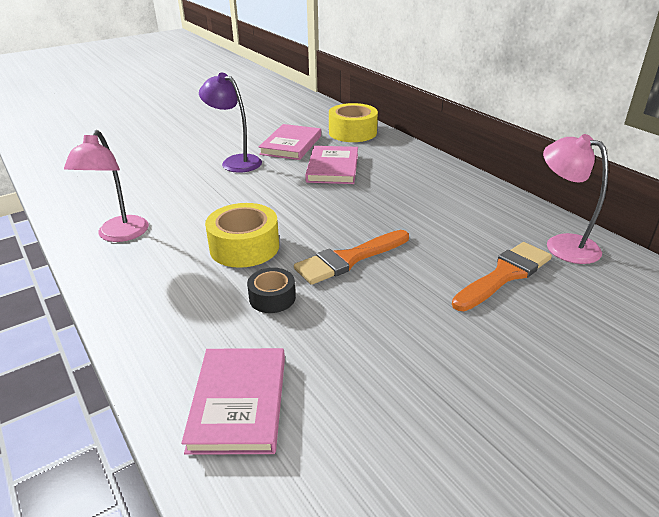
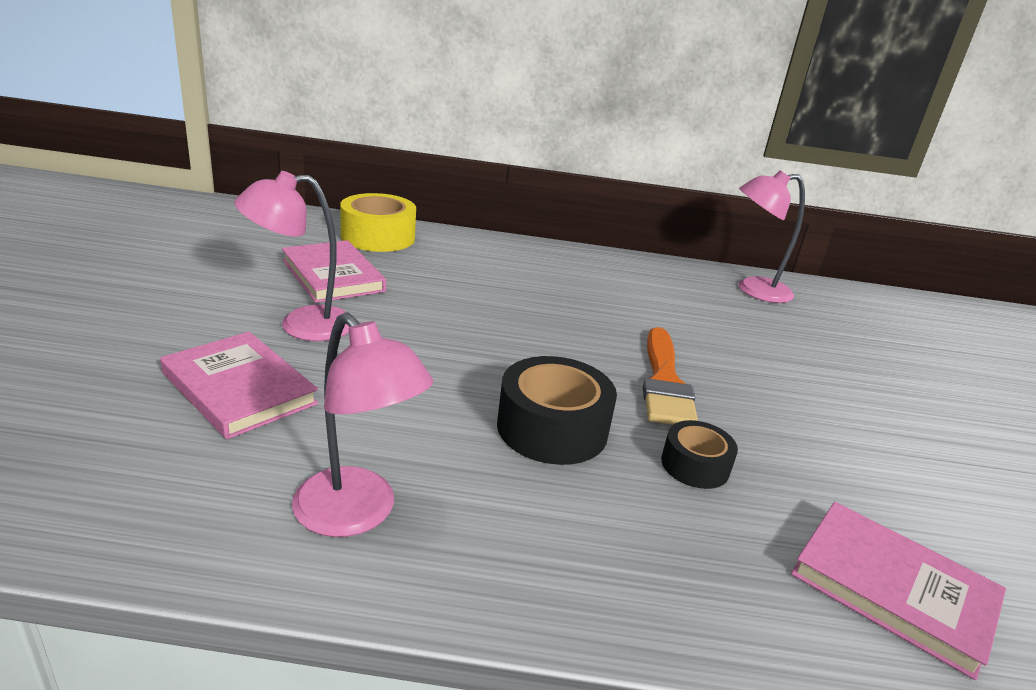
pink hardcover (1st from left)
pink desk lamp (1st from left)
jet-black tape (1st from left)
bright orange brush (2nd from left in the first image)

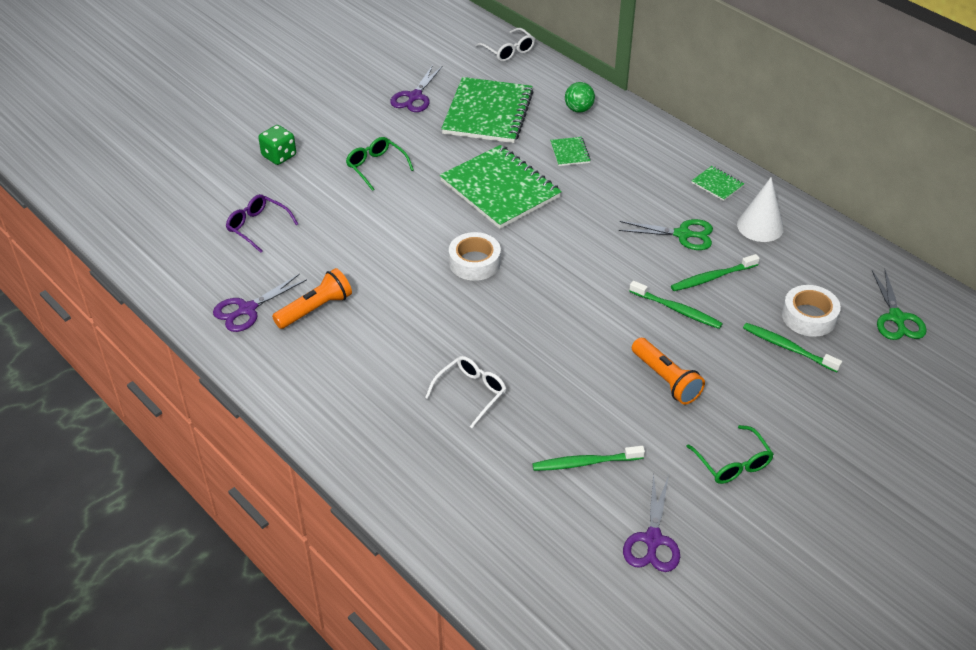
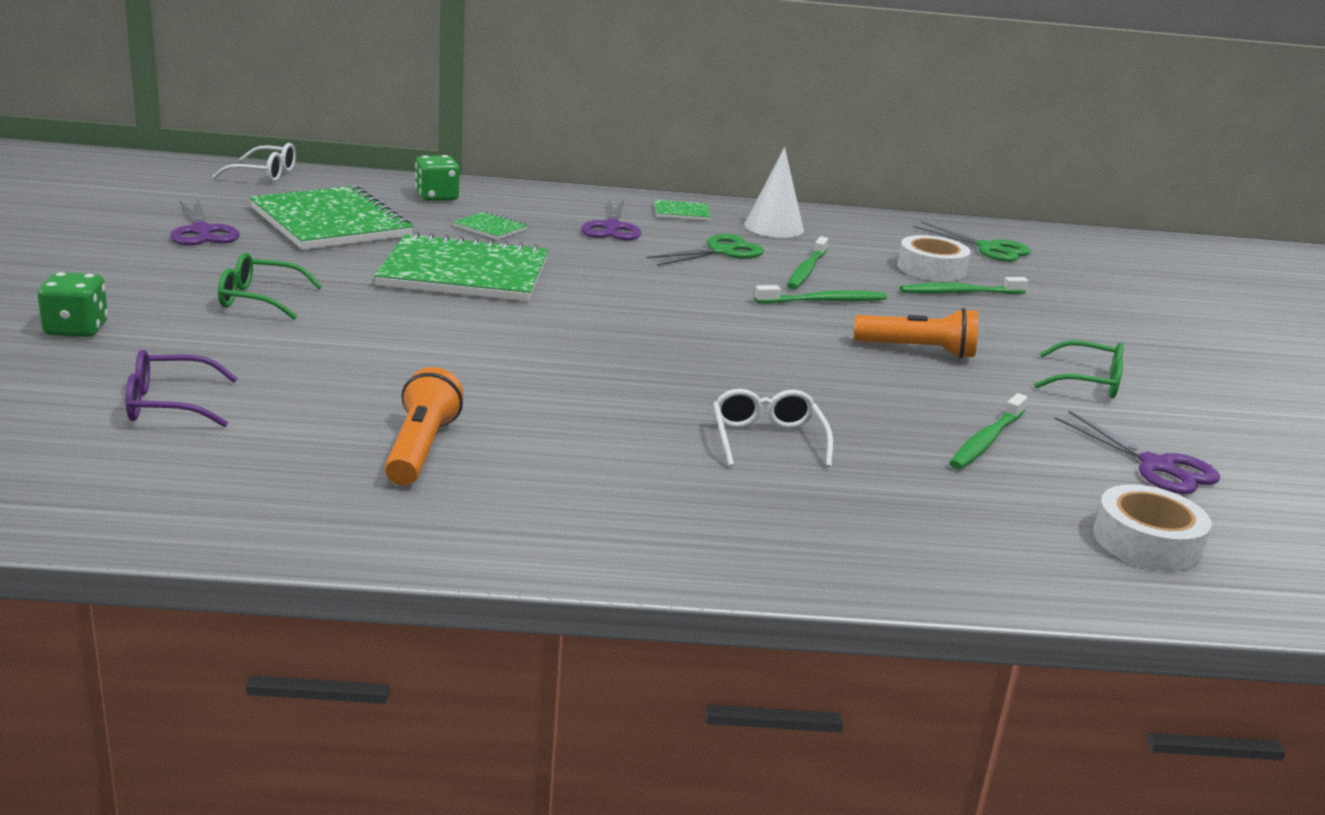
leaf-green die (2nd from left)
royal purple scissors (2nd from left)
pure white tape (2nd from left)

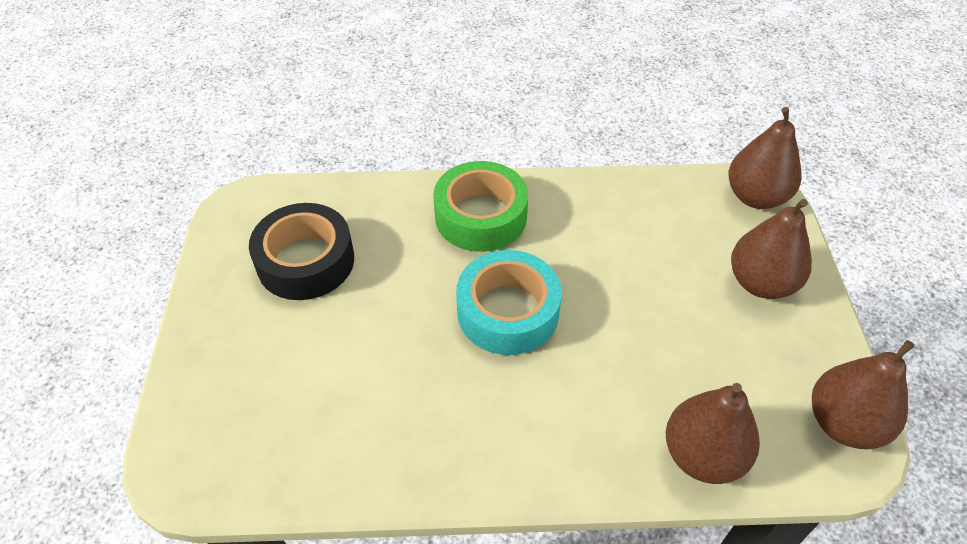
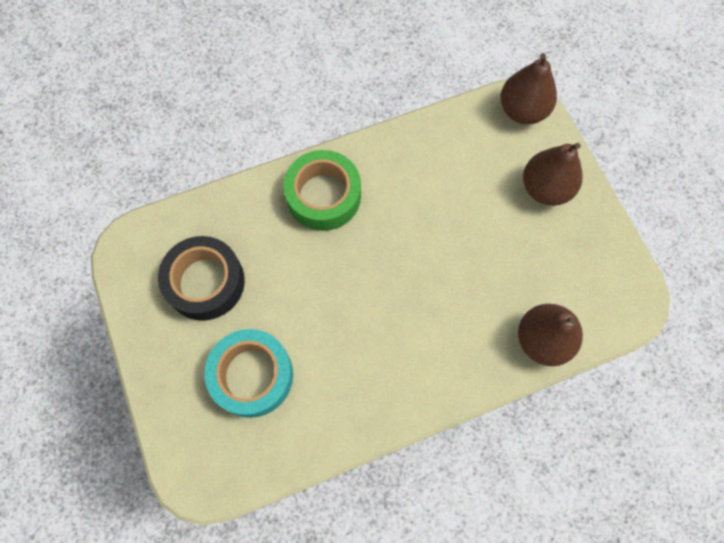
turquoise tape
russet pear (4th from left in the first image)

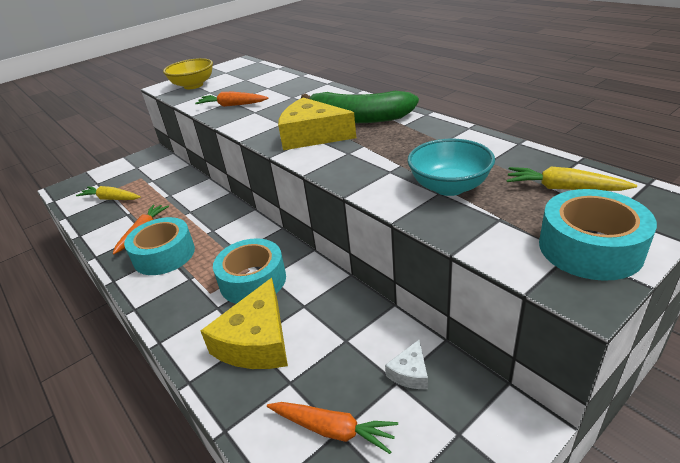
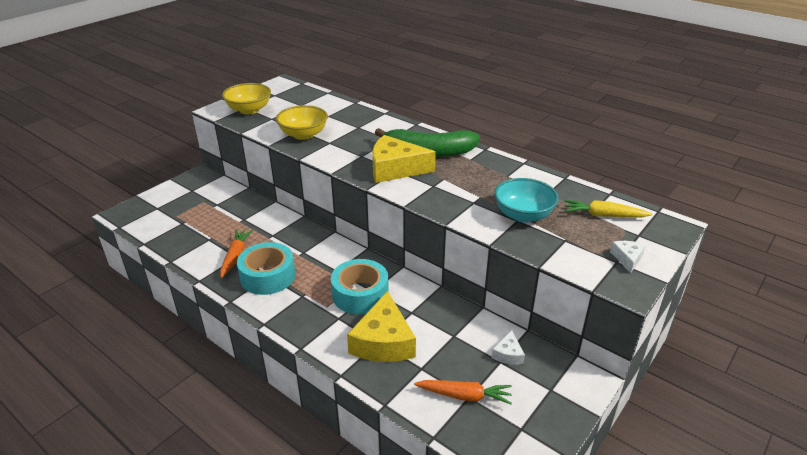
golden serving bowl (2nd from left)
pure white cheese wedge (2nd from left)
golden root vegetable (1st from left in the first image)

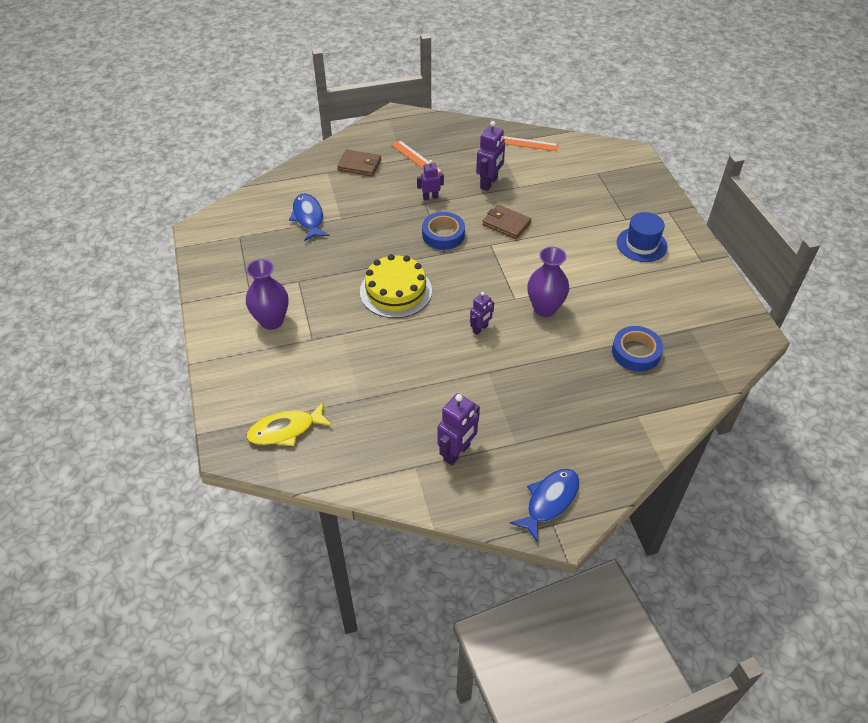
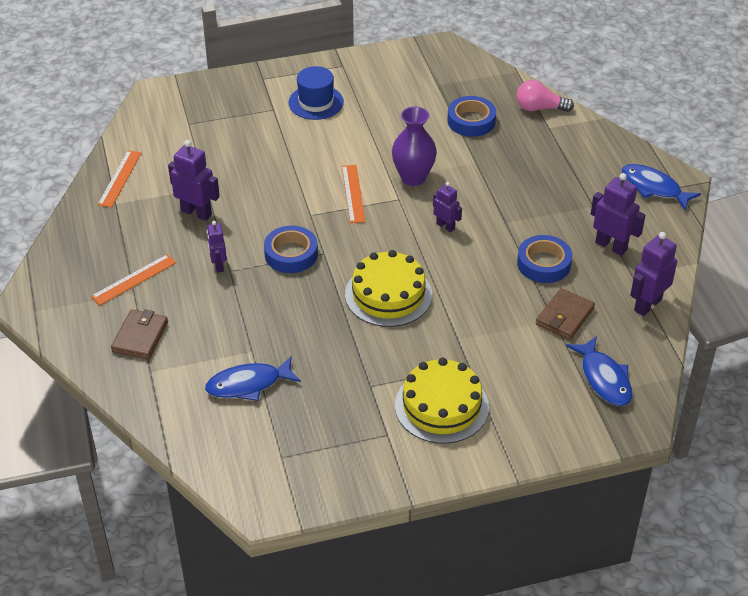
bright orange ruler (3rd from left)
golden gateau (2nd from left)
pink bulb
blue tape (3rd from left)
russet billfold (2nd from left)
blue toy fish (2nd from left)
royal purple robot figure (5th from left)

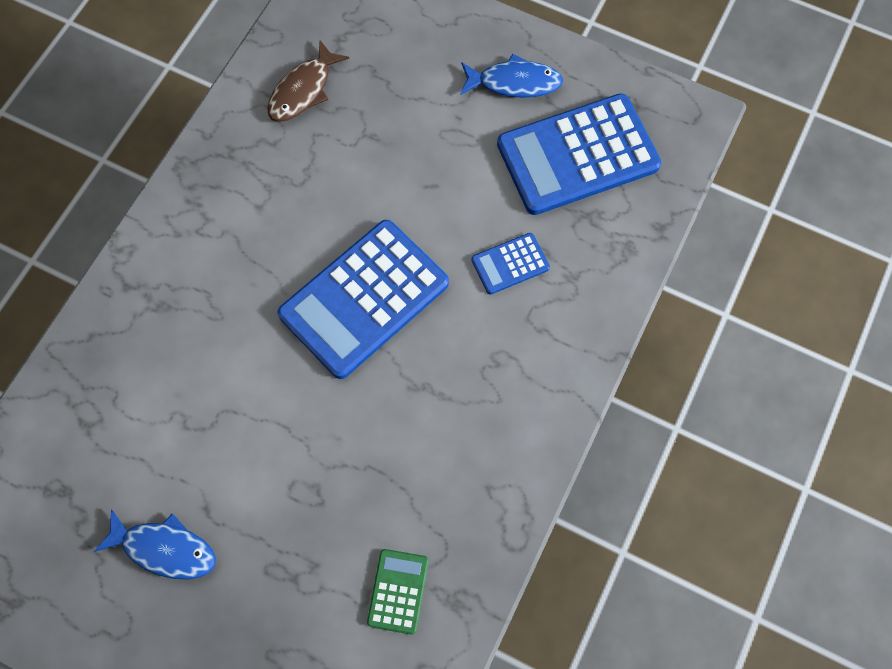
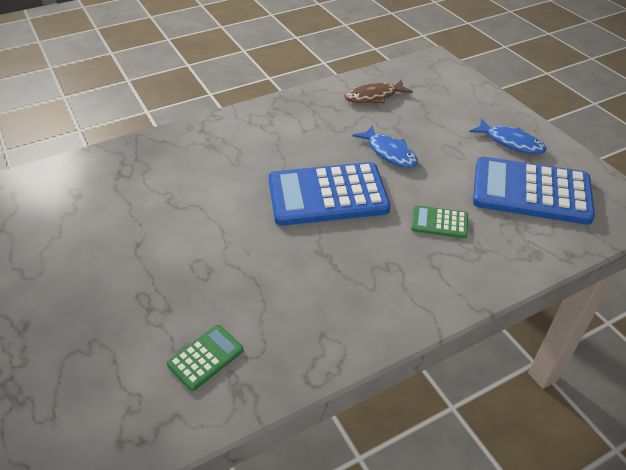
blue toy fish (1st from left)
leaf-green pocket calculator (2nd from left)

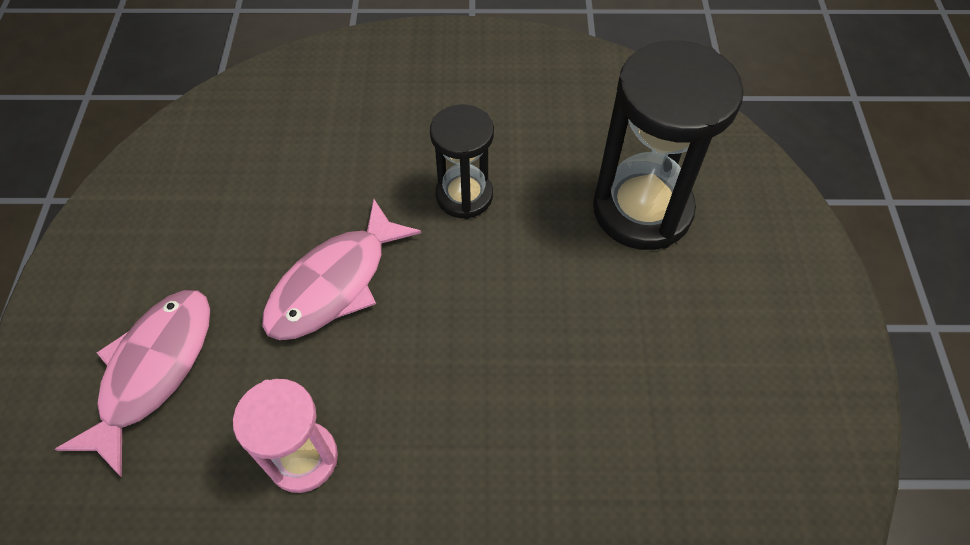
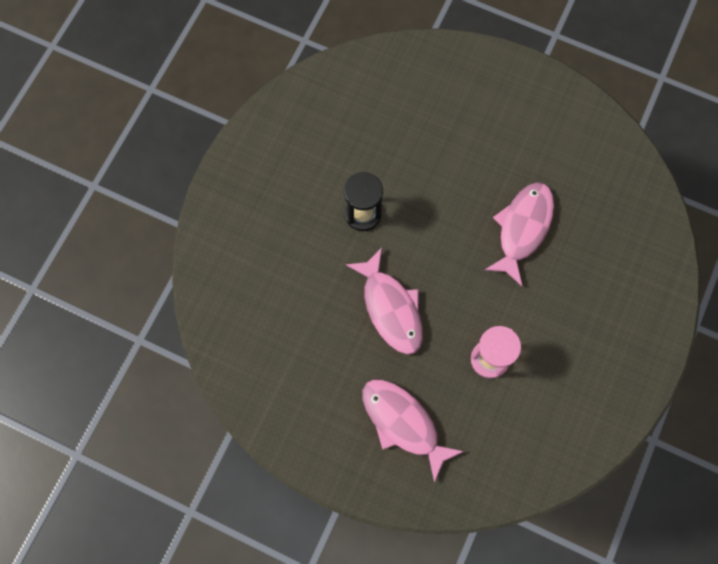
pink toy fish (3rd from left)
jet-black sand timer (2nd from left in the first image)

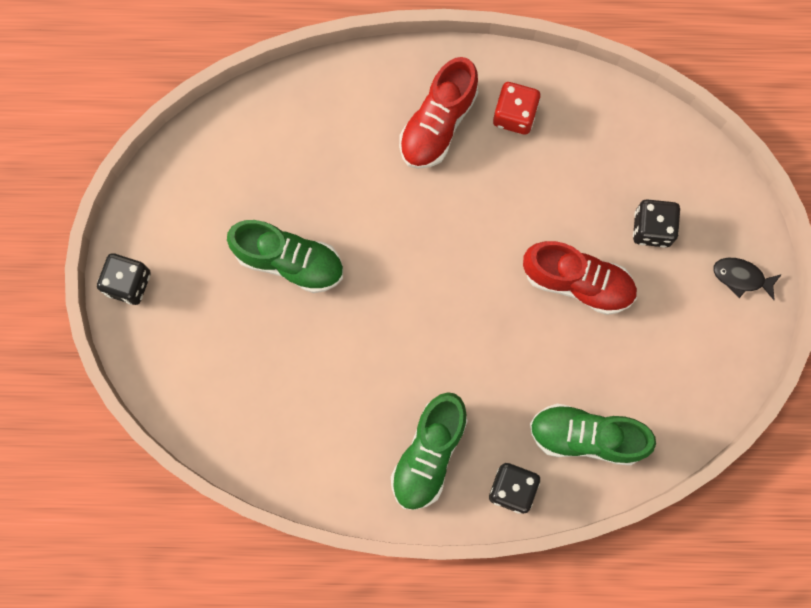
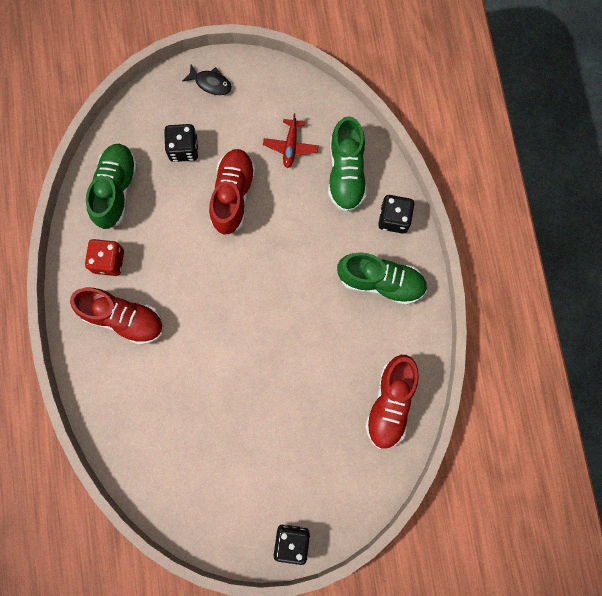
leaf-green shoe (1st from left)
jet-black toy fish
scarlet plane
scarlet shoe (3rd from left)

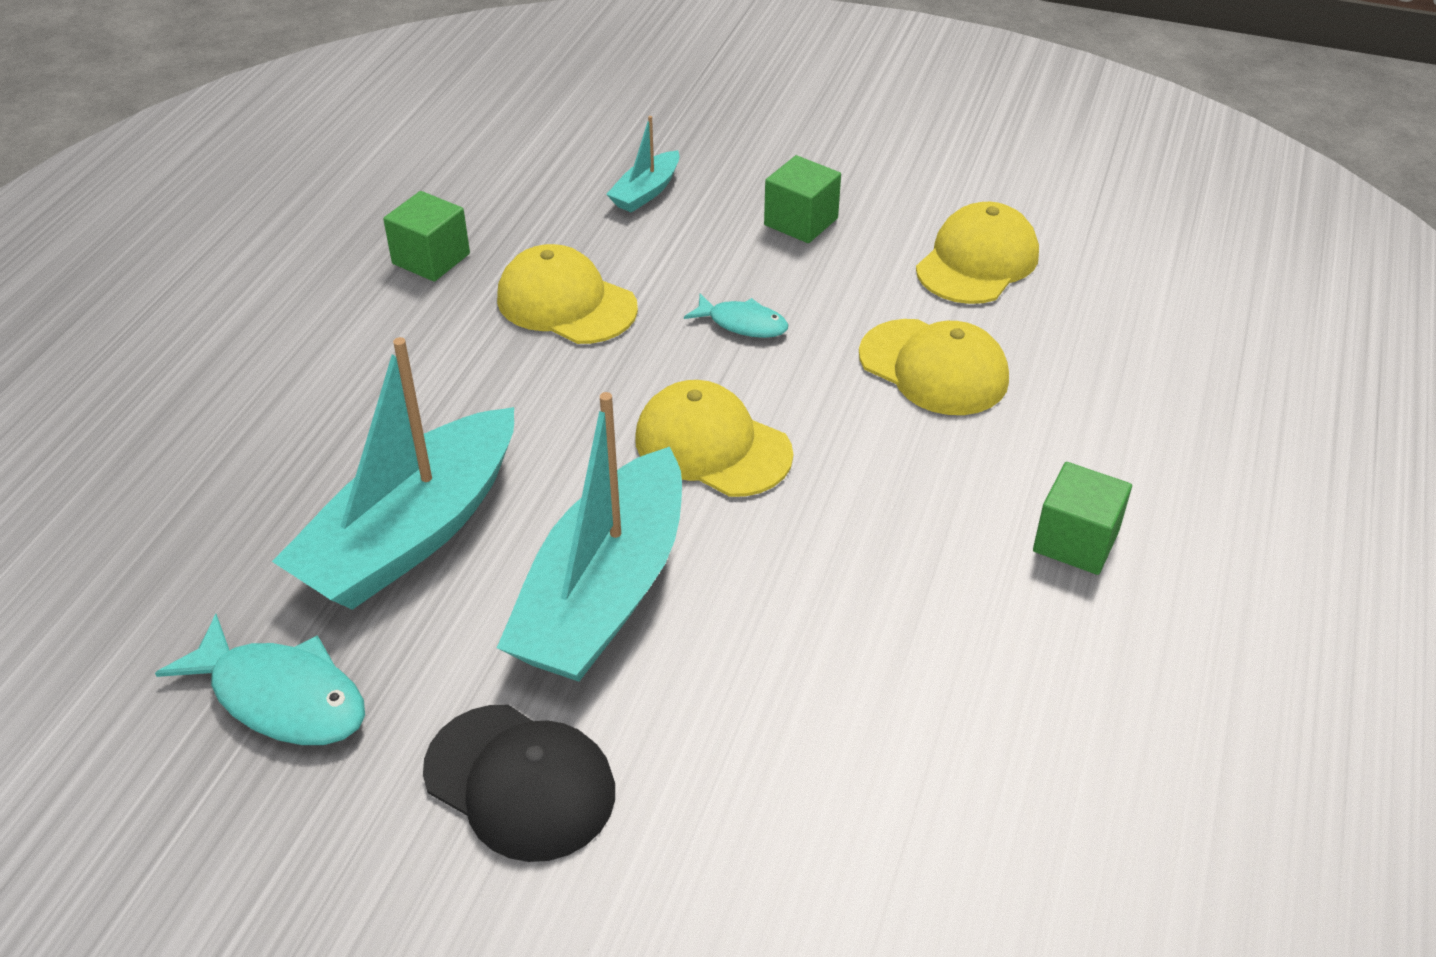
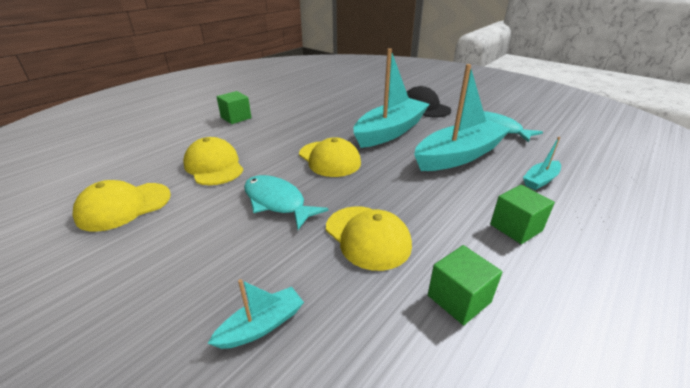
turquoise toy fish (1st from left)
leaf-green cube (3rd from left)
turquoise toy boat (4th from left)

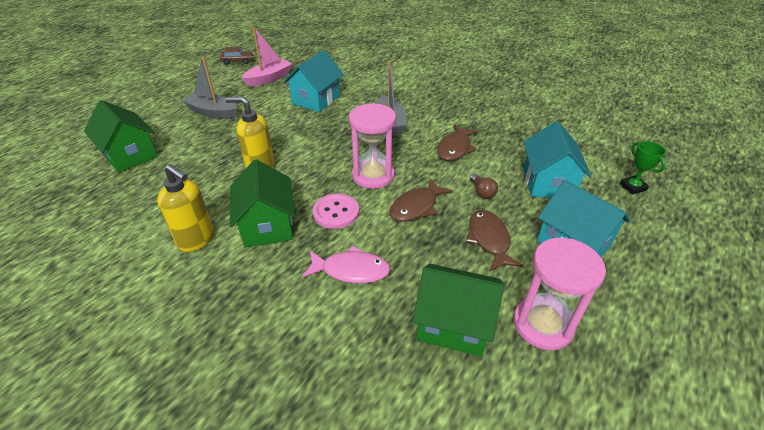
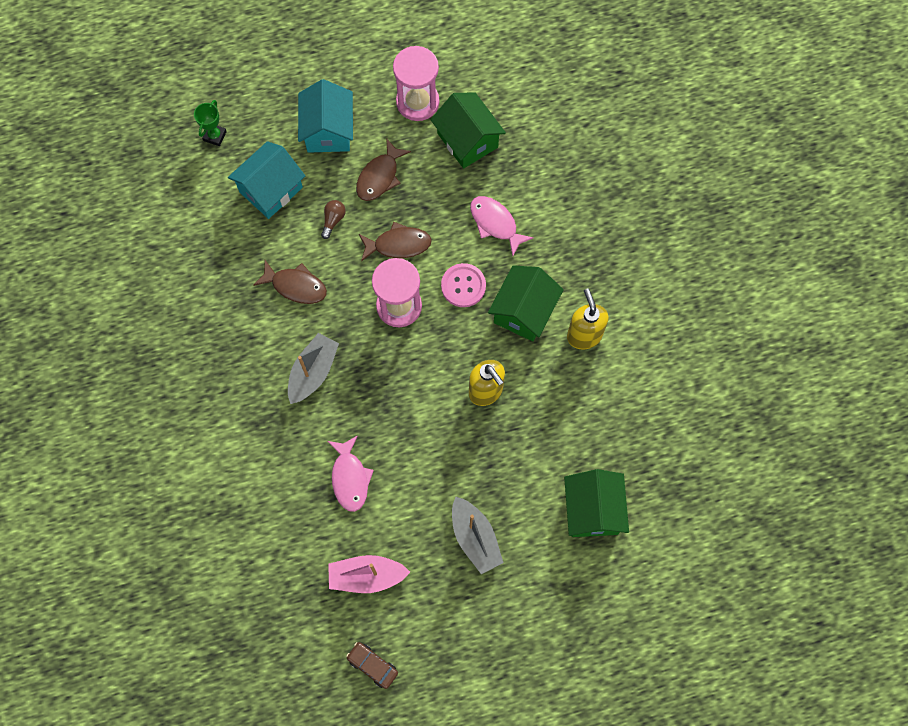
russet toy fish (1st from left)
pink toy fish (1st from left)

